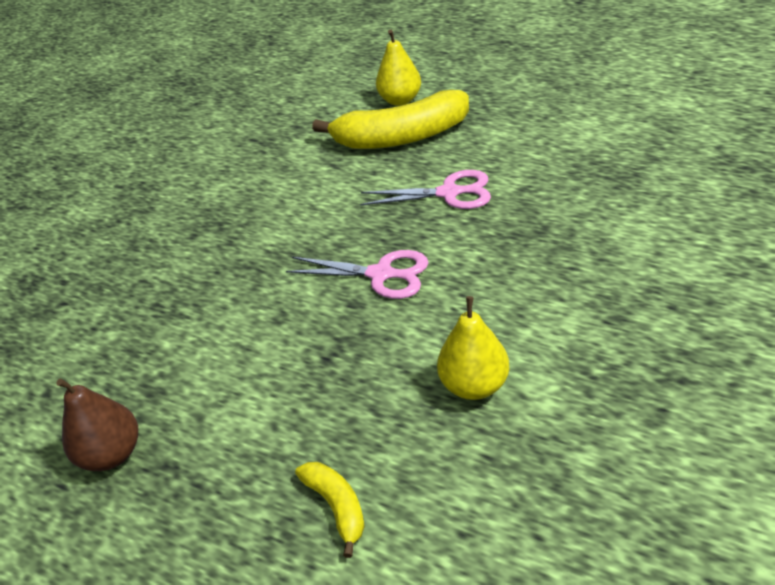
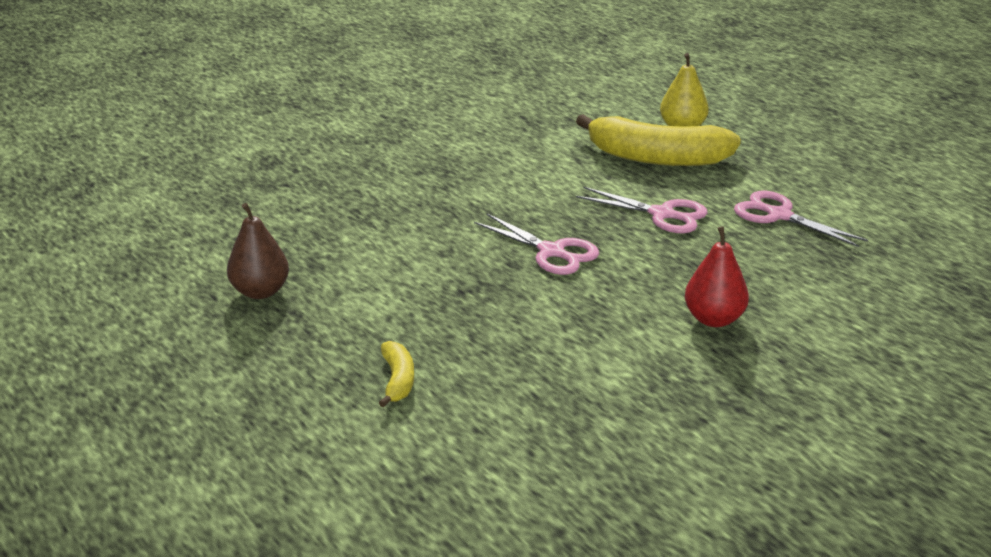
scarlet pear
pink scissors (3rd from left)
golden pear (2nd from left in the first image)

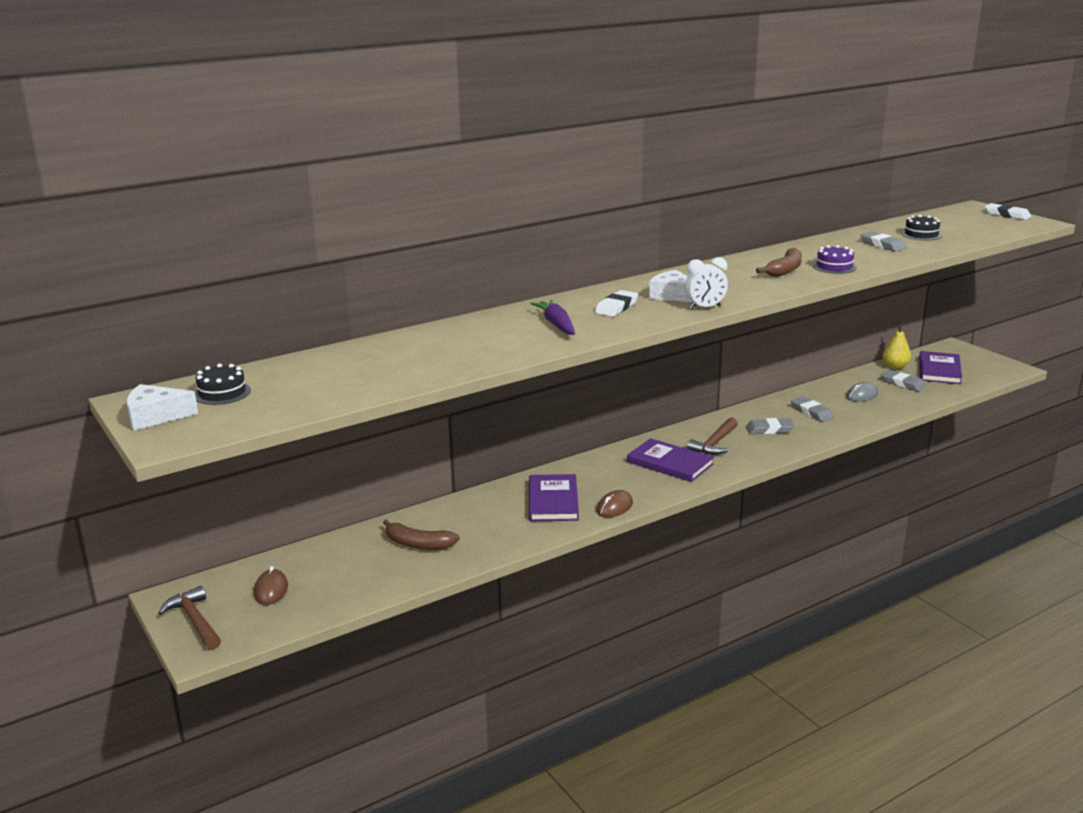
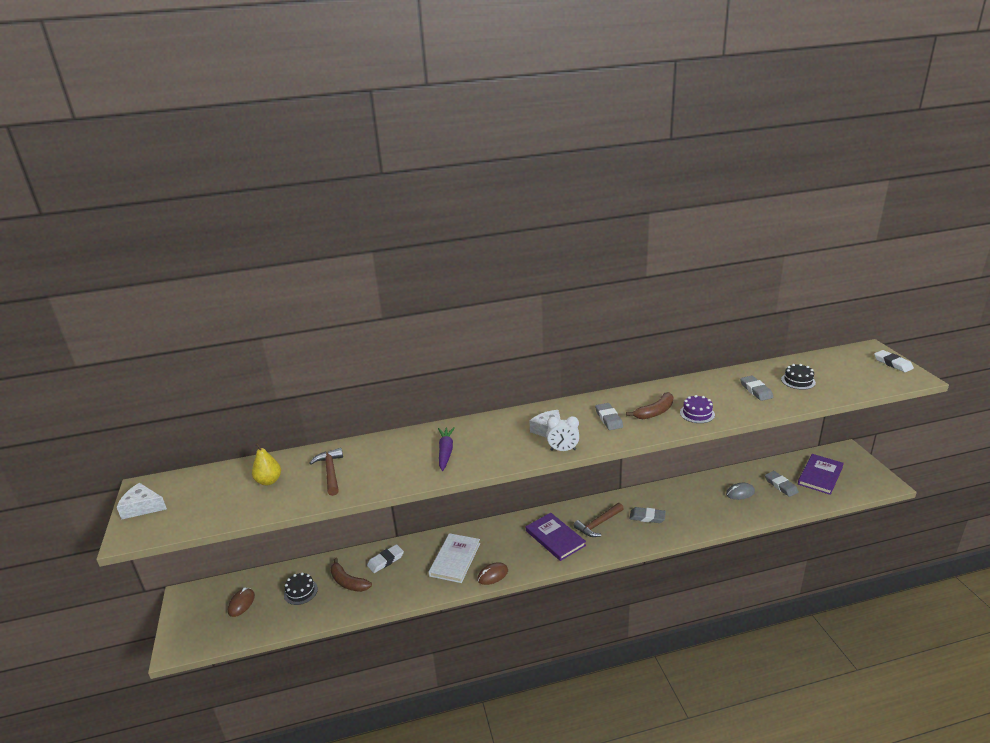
golden pear
jet-black gateau (1st from left)
russet claw hammer (1st from left)
pure white gum eraser (1st from left)
pure white hardcover
grey gum eraser (1st from left)

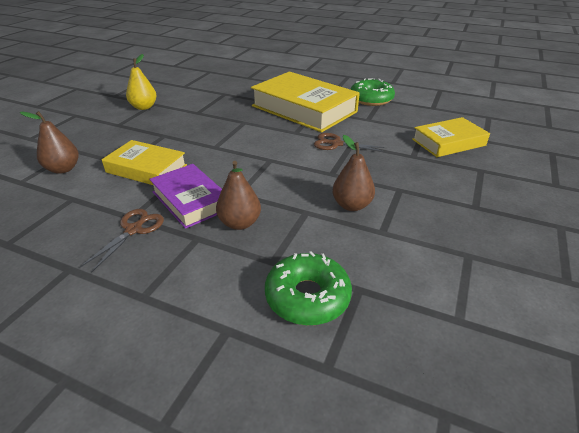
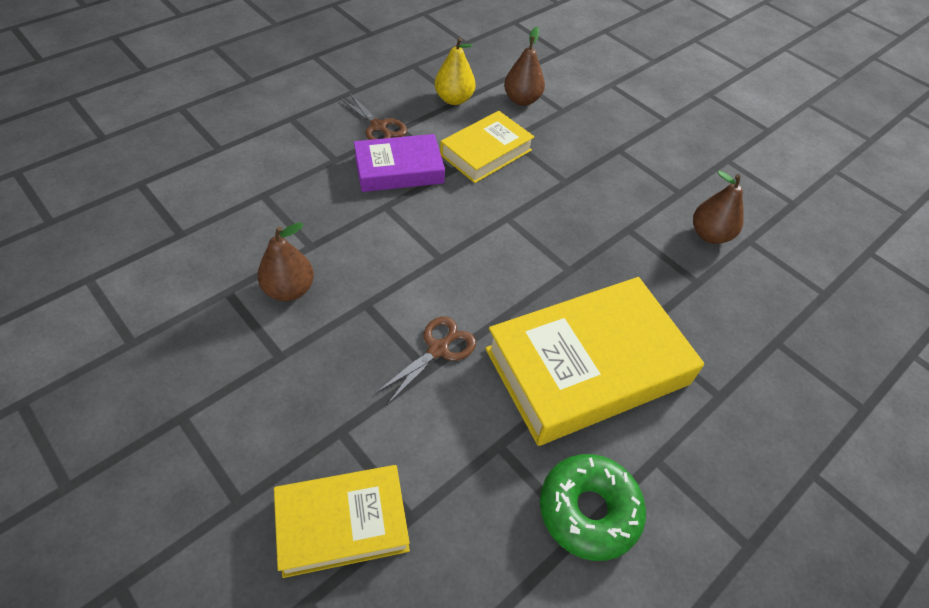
golden hardcover (1st from left)
golden pear
russet pear (3rd from left)
leaf-green donut (1st from left in the first image)

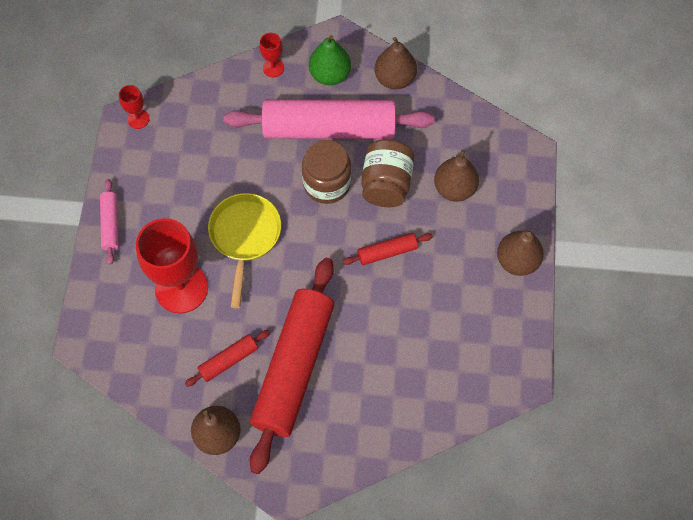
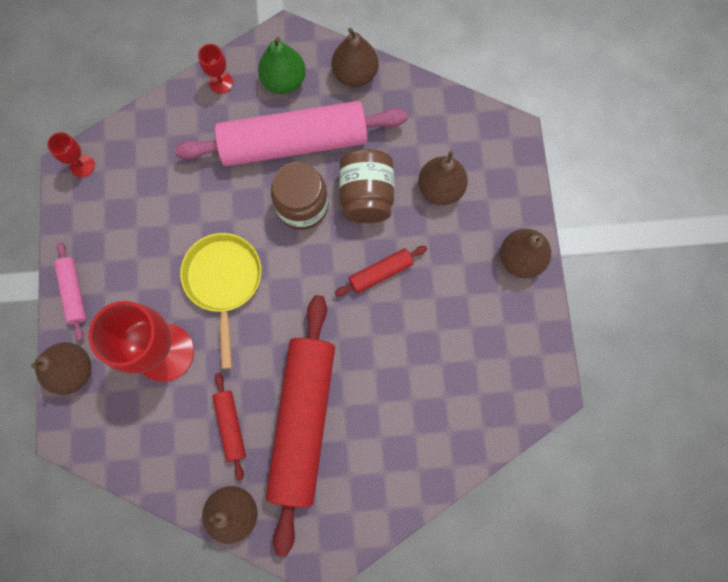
russet pear (1st from left)
scarlet pastry roller (1st from left)

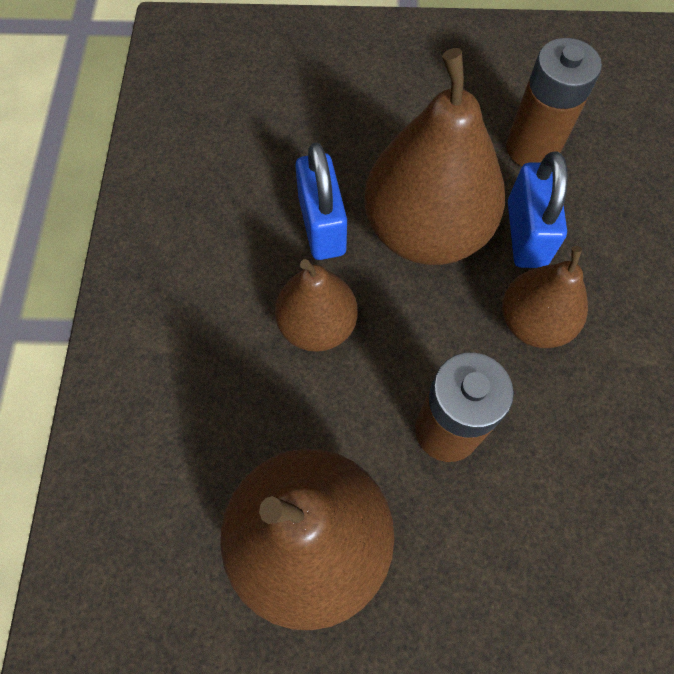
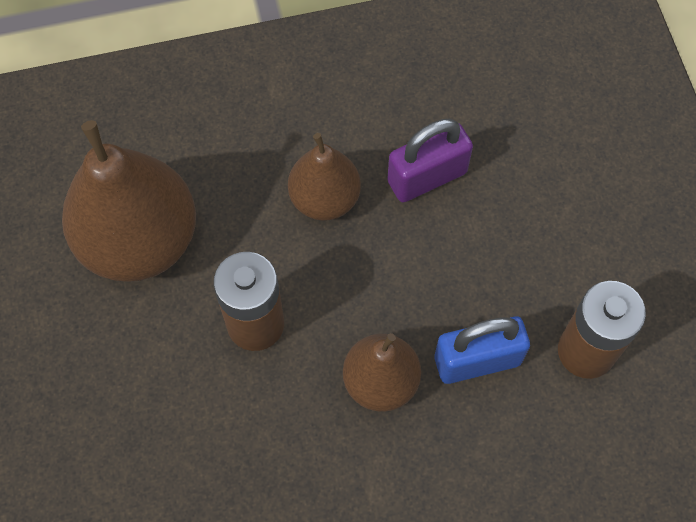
royal purple small lock
russet pear (3rd from left in the first image)

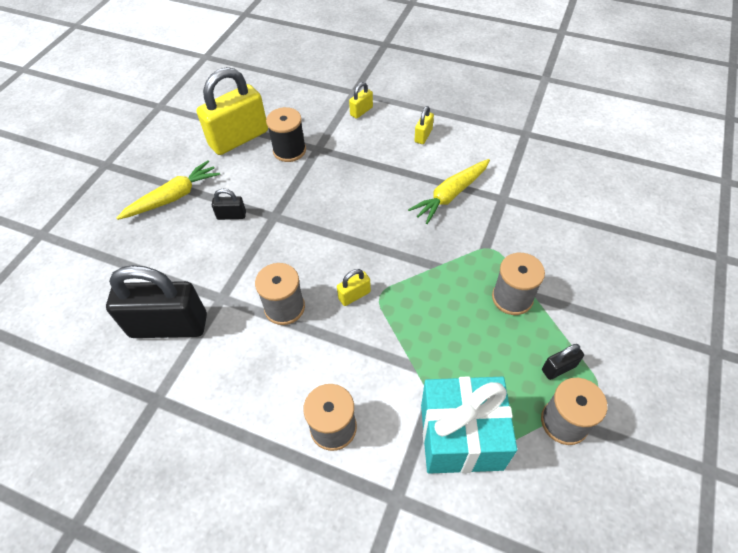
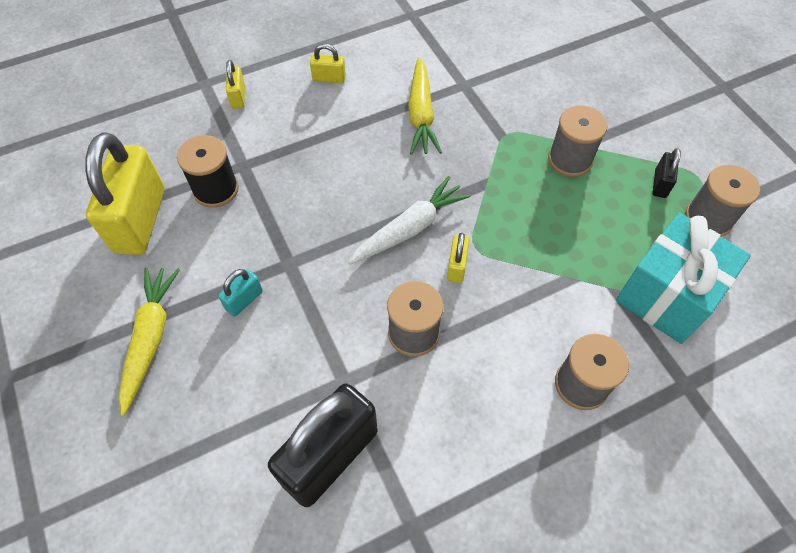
turquoise small lock
golden small lock (3rd from left)
pure white root vegetable

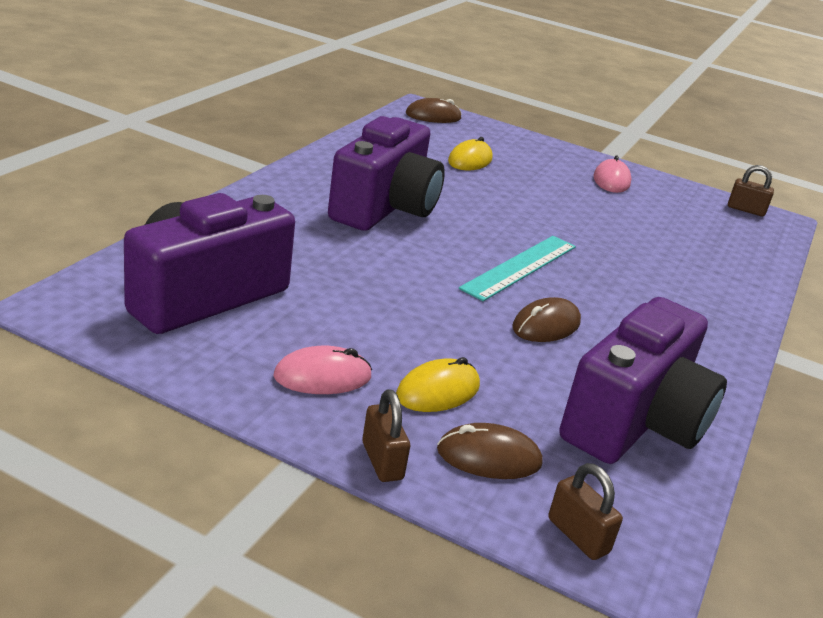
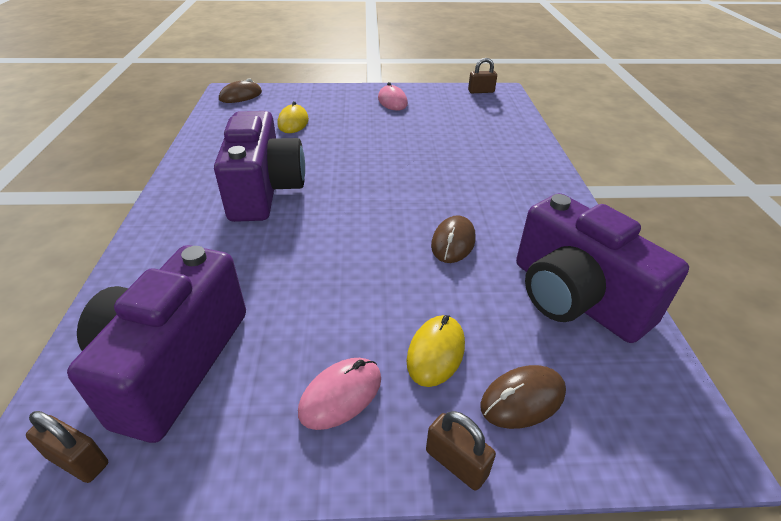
russet small lock (1st from left)
royal purple camera (3rd from left)
turquoise ruler

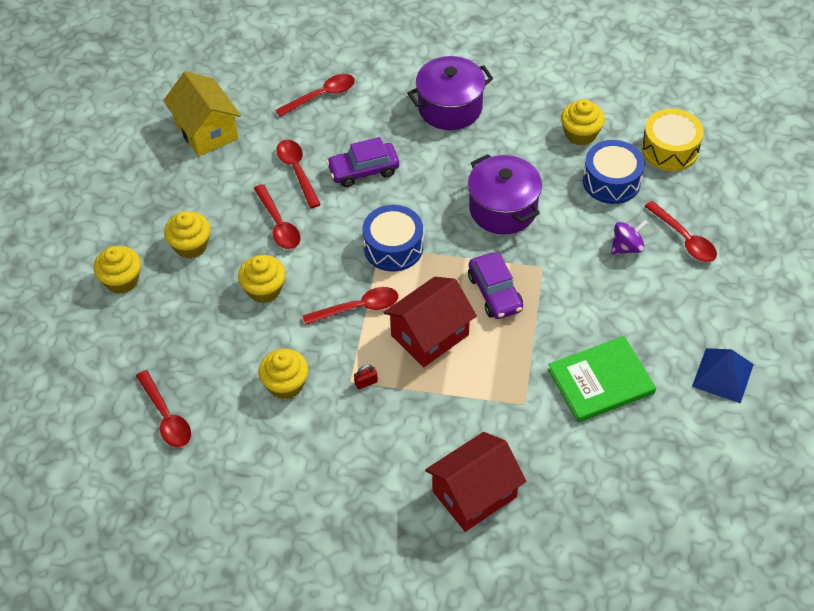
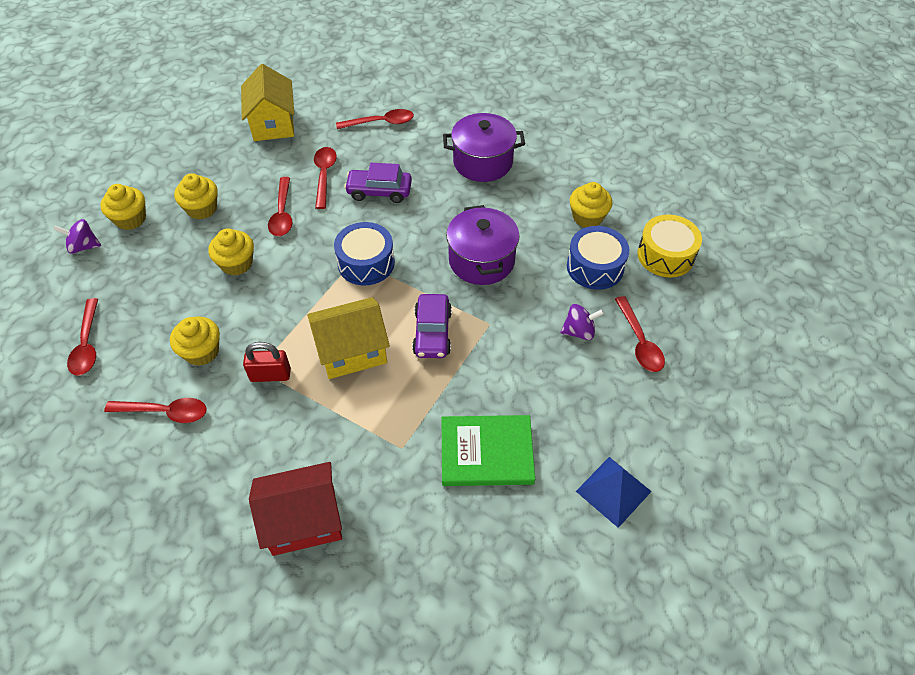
royal purple whirligig (1st from left)
scarlet spoon (2nd from left)
scarlet small lock
golden toy house (2nd from left)

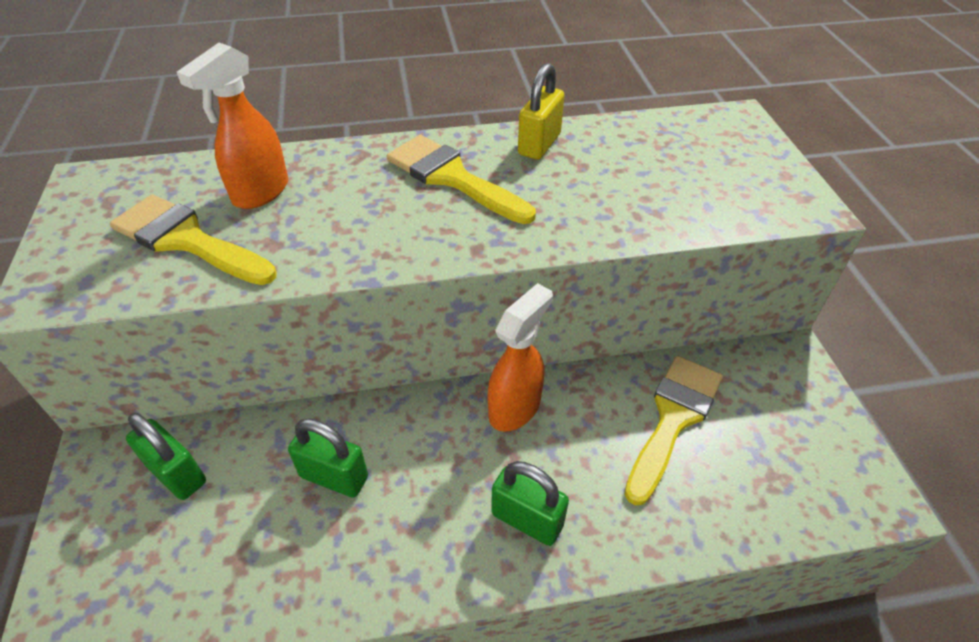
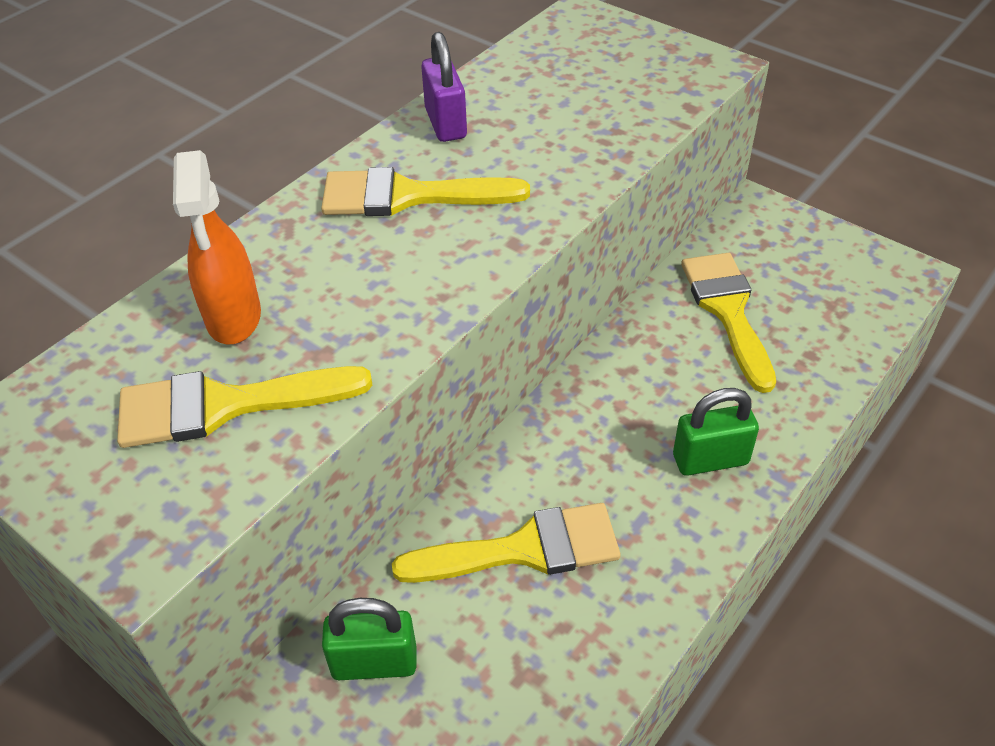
golden brush (3rd from left)
royal purple small lock
bright orange spray cleaner (2nd from left in the first image)

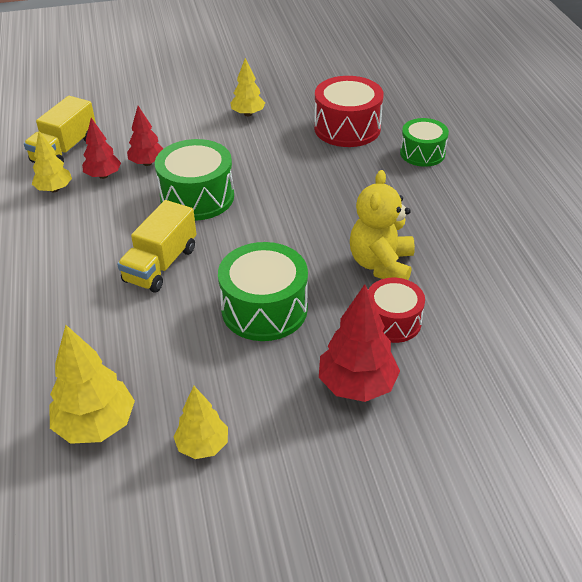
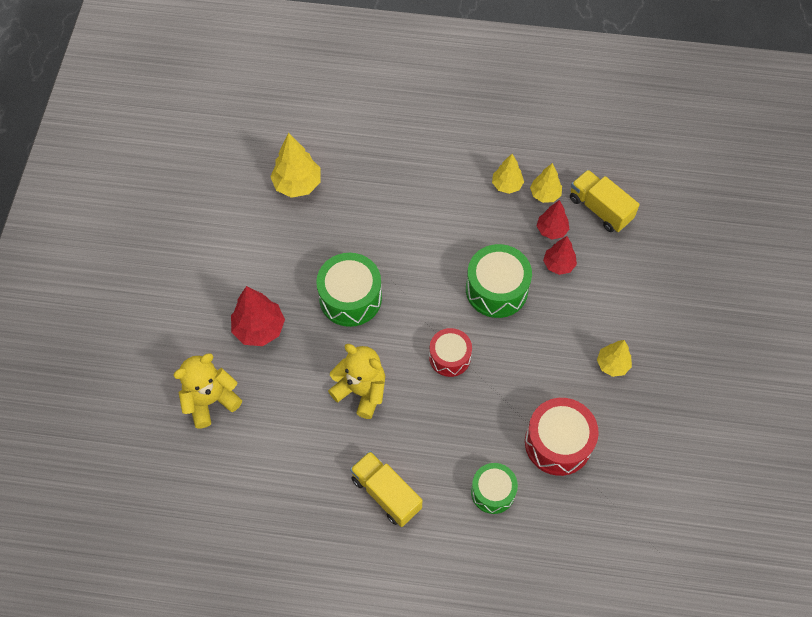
golden teddy (1st from left)
golden toy truck (1st from left)
scarlet snare drum (1st from left)
golden fir tree (2nd from left)

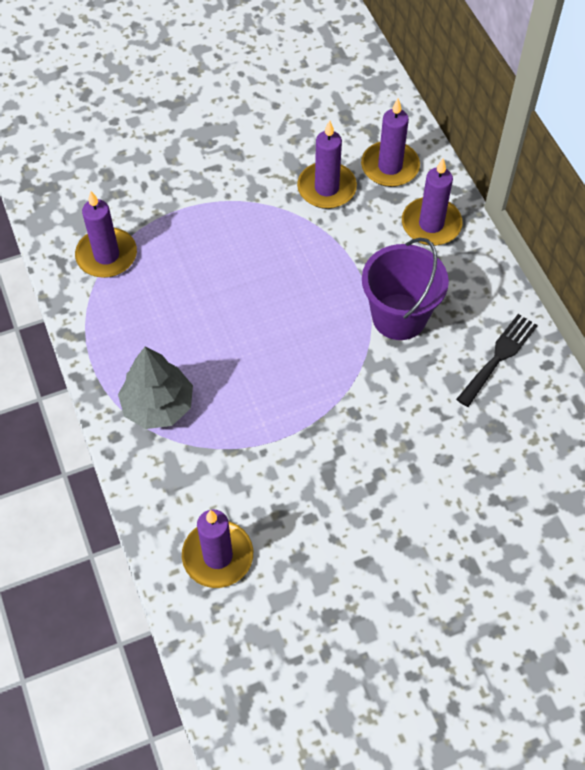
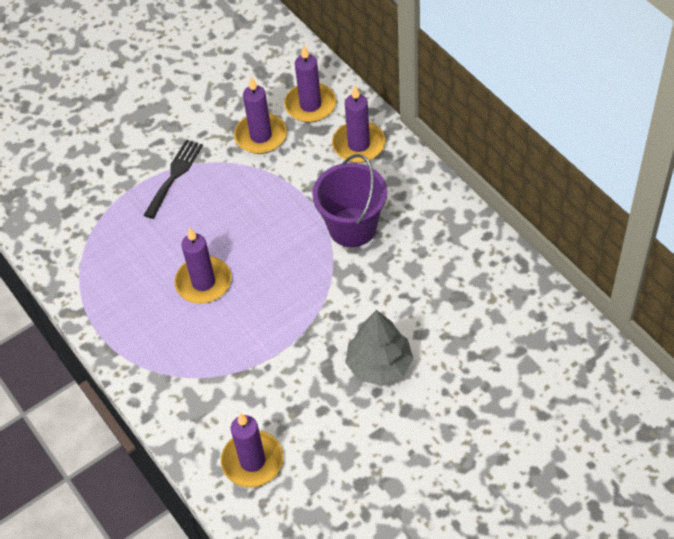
jet-black table fork
royal purple wax candle (1st from left)
grey fir tree

